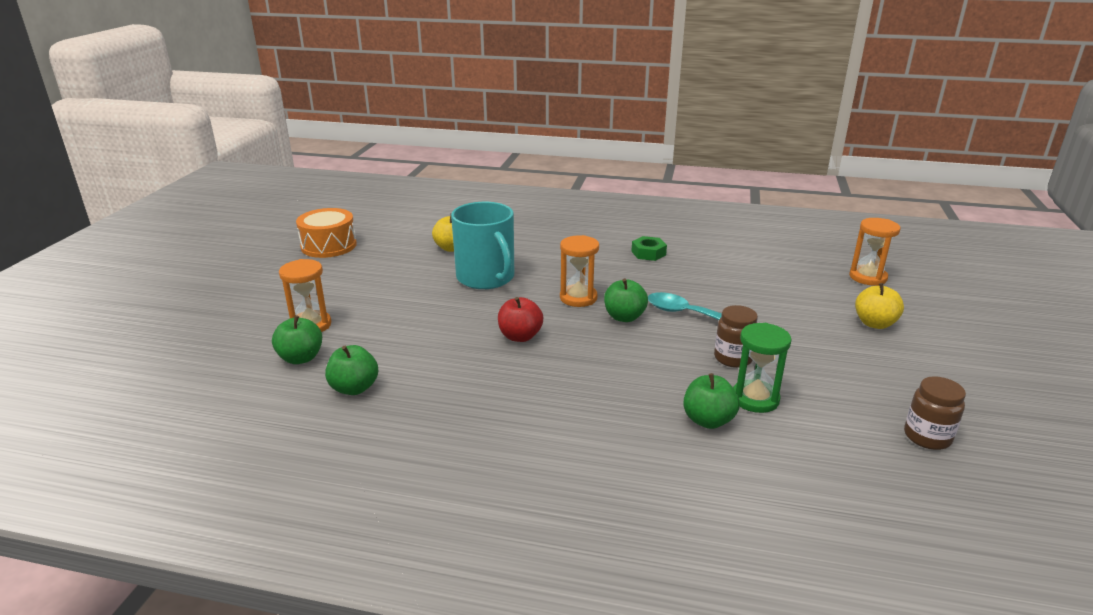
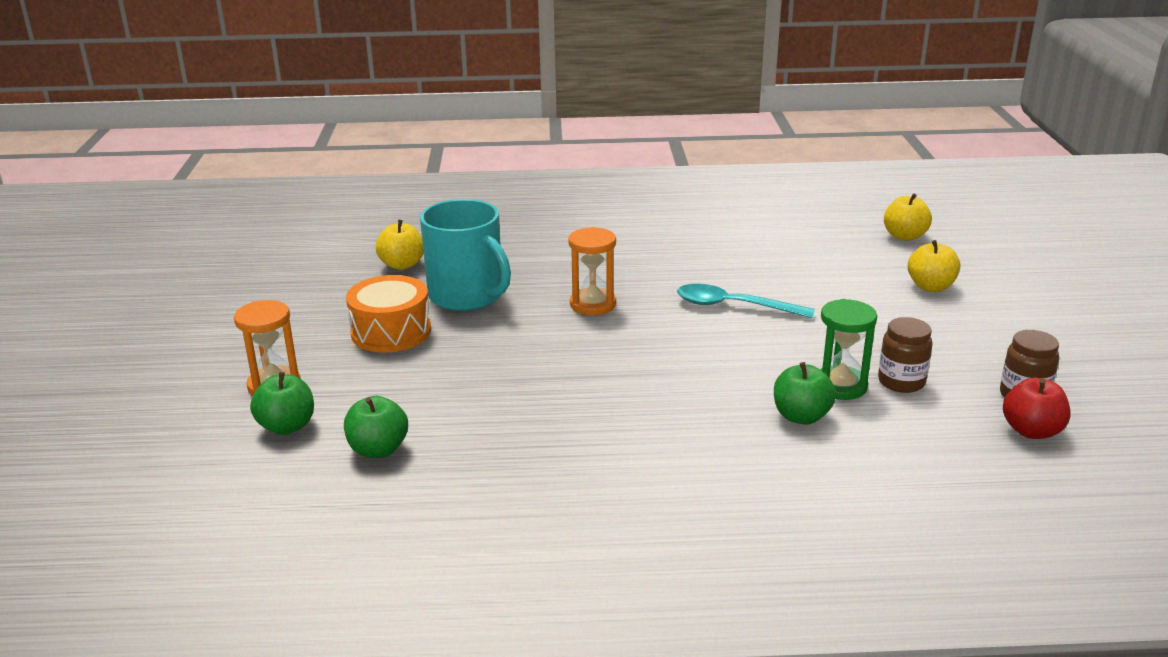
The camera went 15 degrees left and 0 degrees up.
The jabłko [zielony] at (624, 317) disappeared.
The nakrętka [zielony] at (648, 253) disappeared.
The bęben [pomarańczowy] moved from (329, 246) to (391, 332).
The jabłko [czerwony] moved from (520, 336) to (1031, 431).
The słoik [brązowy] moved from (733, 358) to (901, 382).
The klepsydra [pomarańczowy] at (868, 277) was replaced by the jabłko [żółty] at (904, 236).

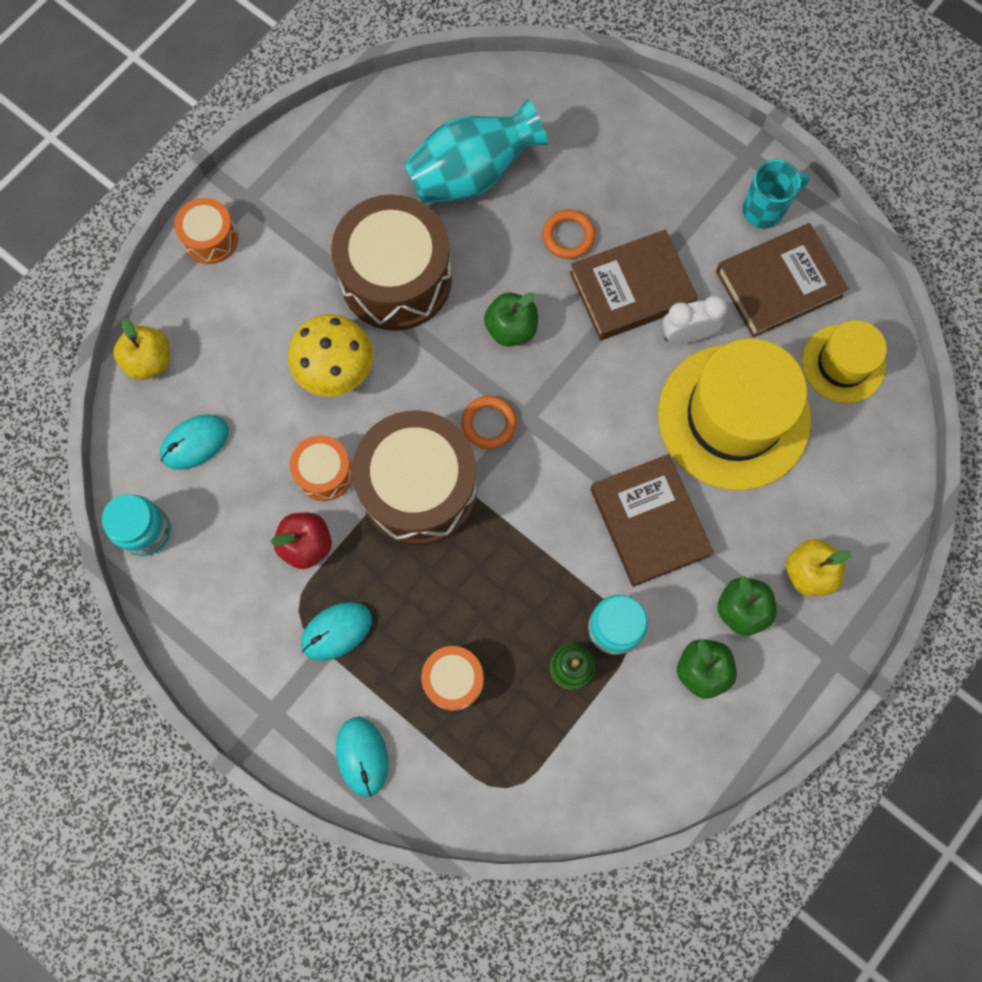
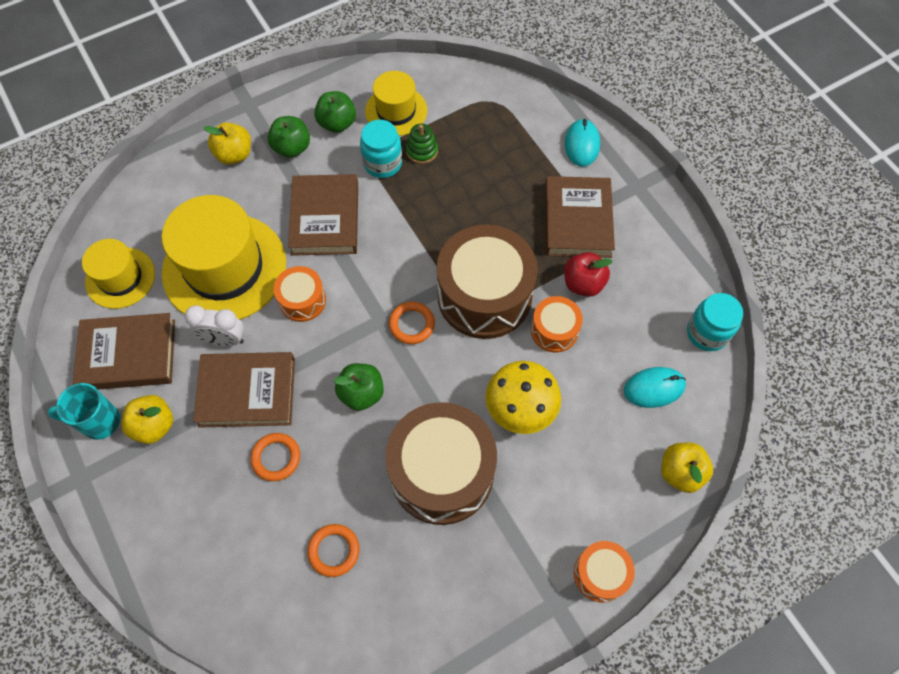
The camera went 160 degrees left and 10 degrees down.
The jabłko [żółty] at (154, 425) appeared.
The kapelusz [żółty] at (396, 111) appeared.
The bęben [pomarańczowy] moved from (453, 680) to (302, 300).
The myszka [turkusowy] at (336, 631) was replaced by the książka [brązowy] at (577, 220).
The wazon [turkusowy] at (472, 175) was replaced by the pierścień [pomarańczowy] at (334, 551).

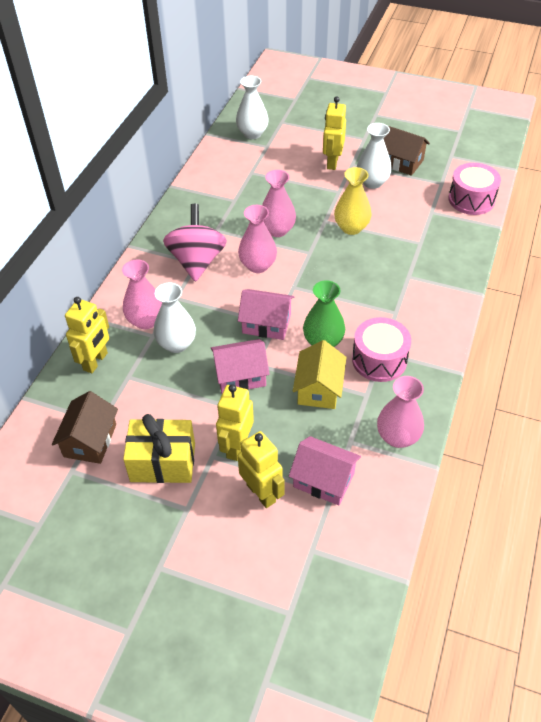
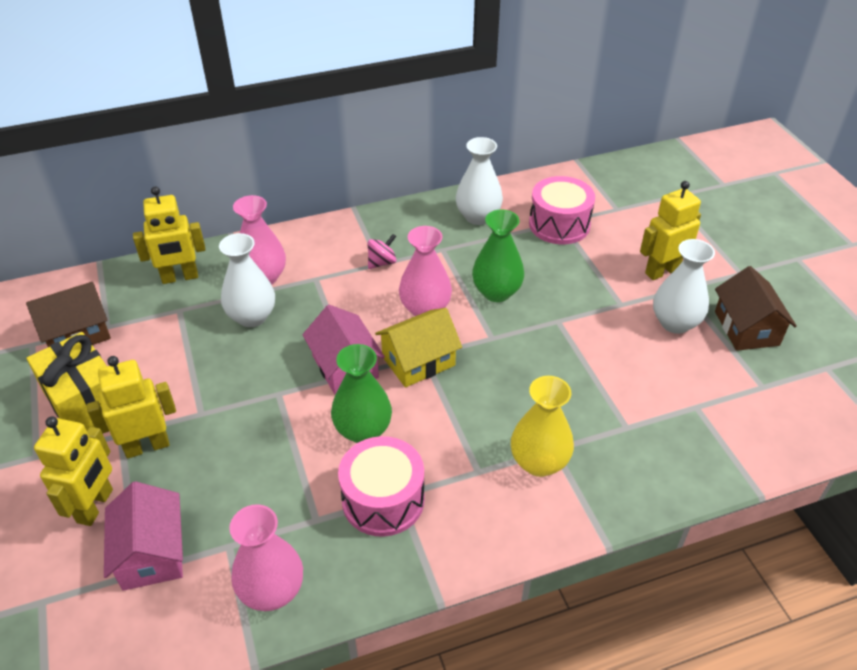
The camera went 50 degrees right and 5 degrees down.
The domek [różowy] at (240, 376) disappeared.
The wazon [biały] moved from (252, 133) to (478, 216).
The domek [żółty] moved from (319, 388) to (418, 361).
The wazon [żółty] moved from (351, 228) to (539, 462).
The bęben [różowy] moved from (471, 199) to (559, 224).
The wazon [różowy] at (277, 230) became the wazon [zielony] at (496, 292).
The bączek [różowy] at (197, 261) changed to 0.43 times the size.

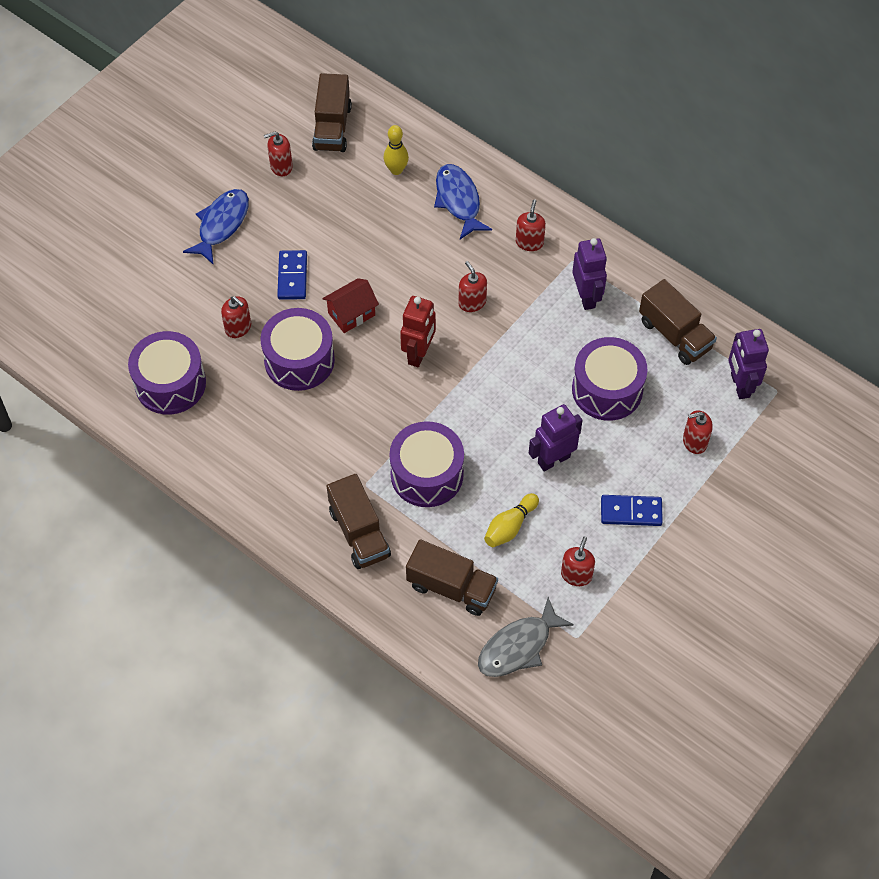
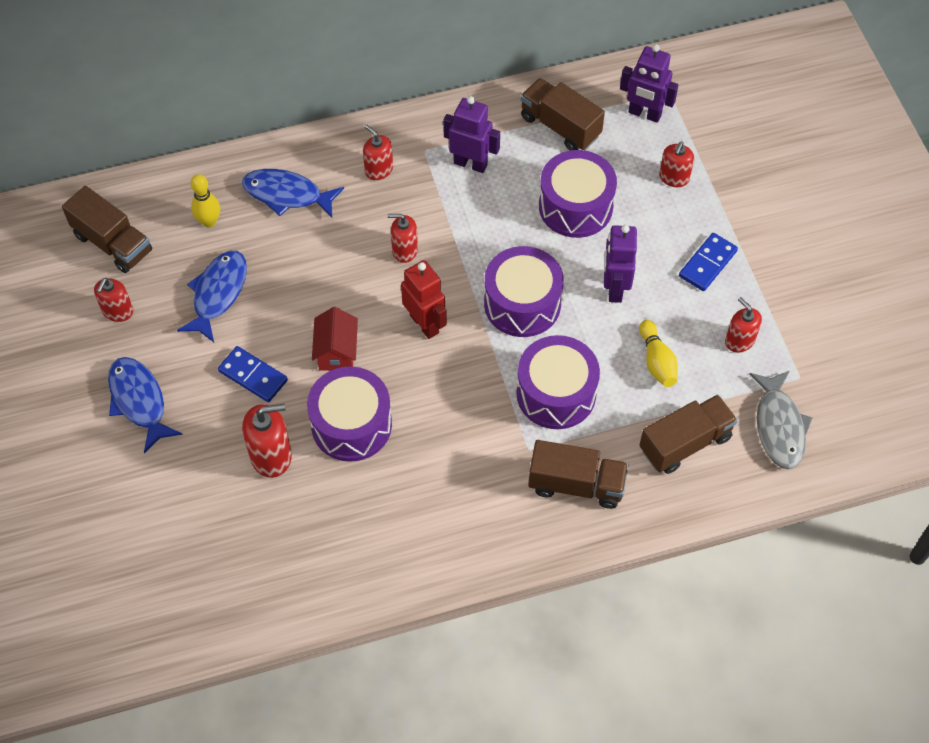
The camera went 55 degrees left and 0 degrees up.
The ryba [niebieski] at (218, 293) appeared.
The bęben [fioletowy] moved from (170, 383) to (522, 303).
The ciężarówka [brązowy] at (674, 335) turned 135 degrees counterclockwise.
The dozownik mydła [czerwony] at (238, 327) changed to 1.51 times the size.

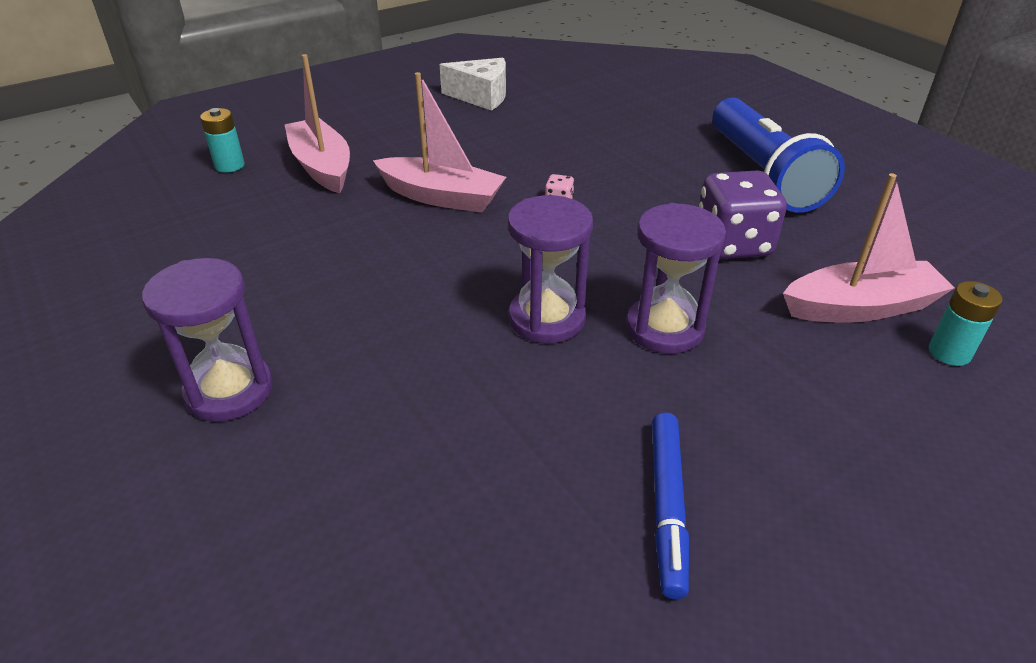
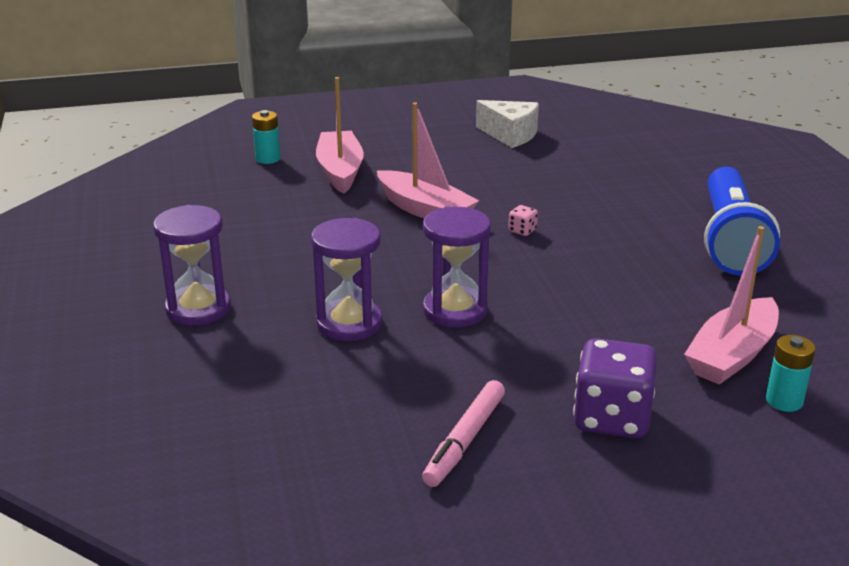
The camera went 20 degrees right and 10 degrees down.
The klepsydra [fioletowy] moved from (664, 328) to (349, 323).
The kostka do gry [fioletowy] moved from (732, 244) to (612, 418).
The flamaster [niebieski] at (667, 507) became the flamaster [różowy] at (465, 440).
The łódka [różowy] at (860, 307) turned 120 degrees clockwise.

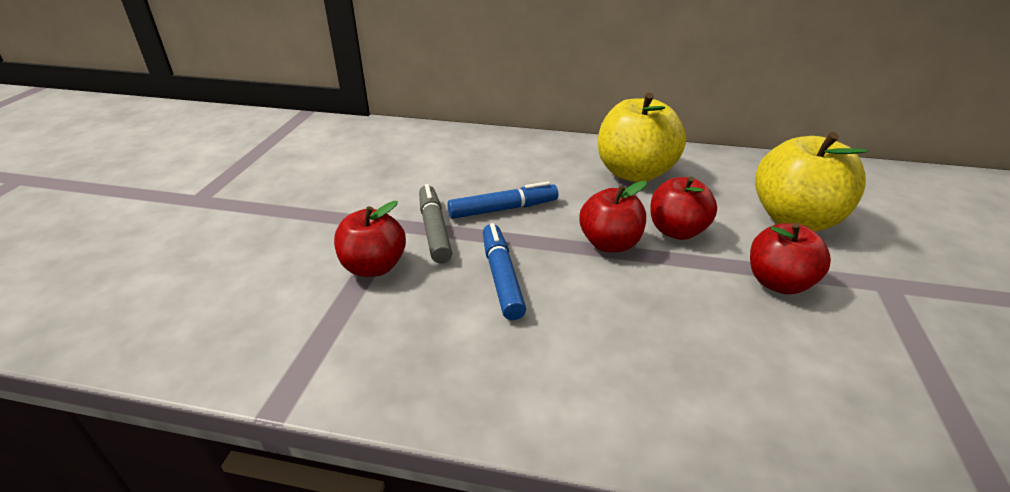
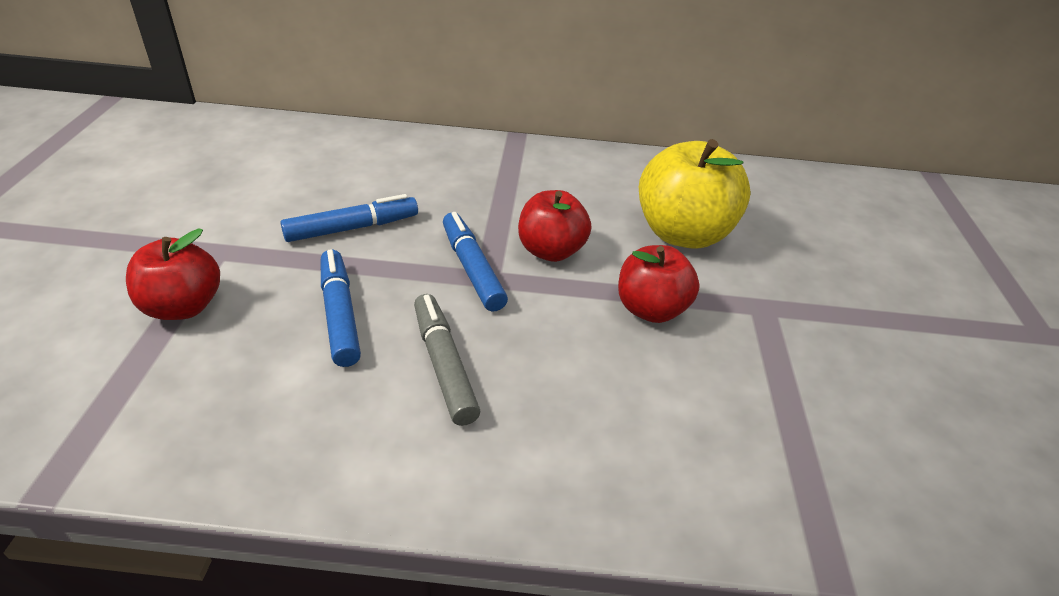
The camera went 10 degrees left and 5 degrees up.
The jabłko [żółty] at (634, 173) disappeared.
The flamaster [szary] moved from (434, 230) to (444, 365).
The jabłko [czerwony] at (609, 243) was replaced by the flamaster [niebieski] at (472, 268).

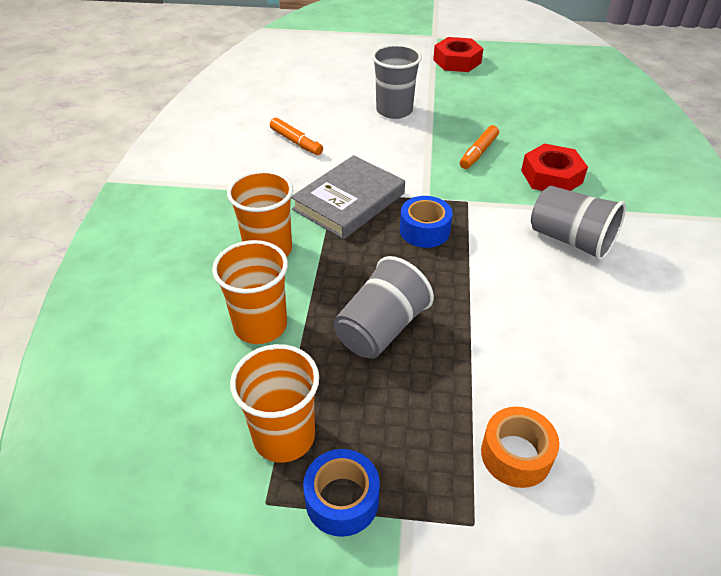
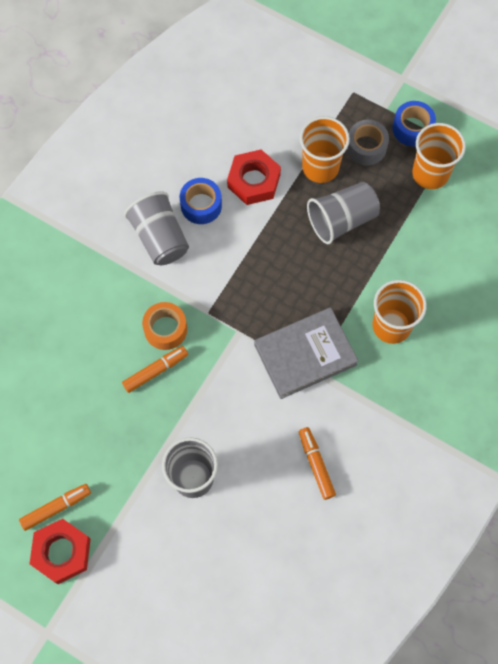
The camera went 155 degrees left and 25 degrees up.
The flamaster [pomarańczowy] at (56, 508) appeared.
The taśma klejąca [szary] at (366, 147) appeared.
The szklanka [pomarańczowy] moved from (260, 325) to (320, 167).
The taśma klejąca [niebieski] moved from (424, 230) to (201, 205).
The taśma klejąca [pomarańczowy] moved from (516, 455) to (165, 329).
The nakrętka [czerwony] moved from (551, 176) to (254, 181).

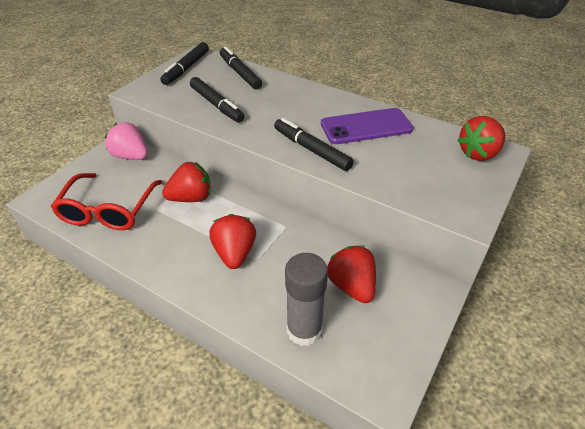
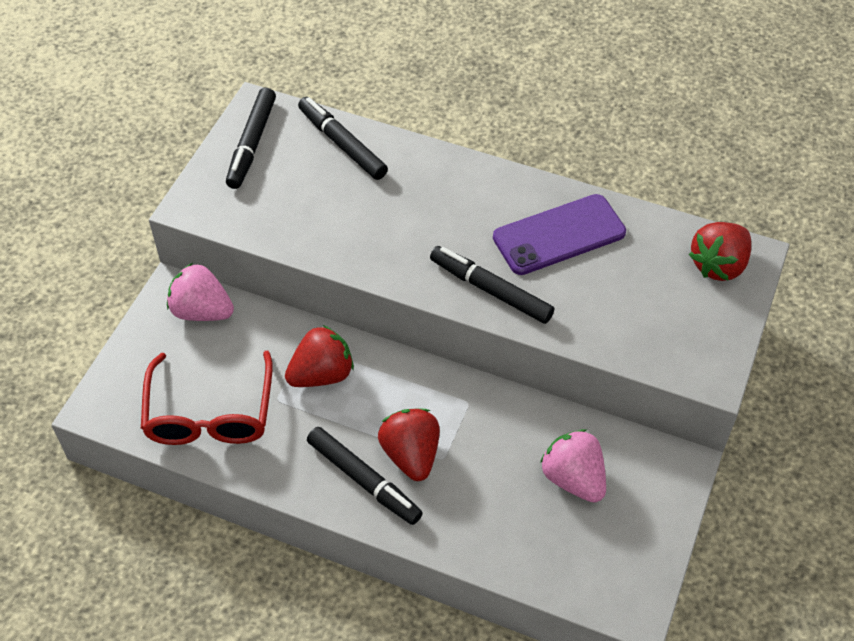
The camera went 10 degrees left and 10 degrees up.
The klej w sztyfcie [szary] at (304, 330) disappeared.
The flamaster [czarny] moved from (216, 105) to (364, 480).
The truskawka [czerwony] at (351, 286) became the truskawka [różowy] at (573, 478).

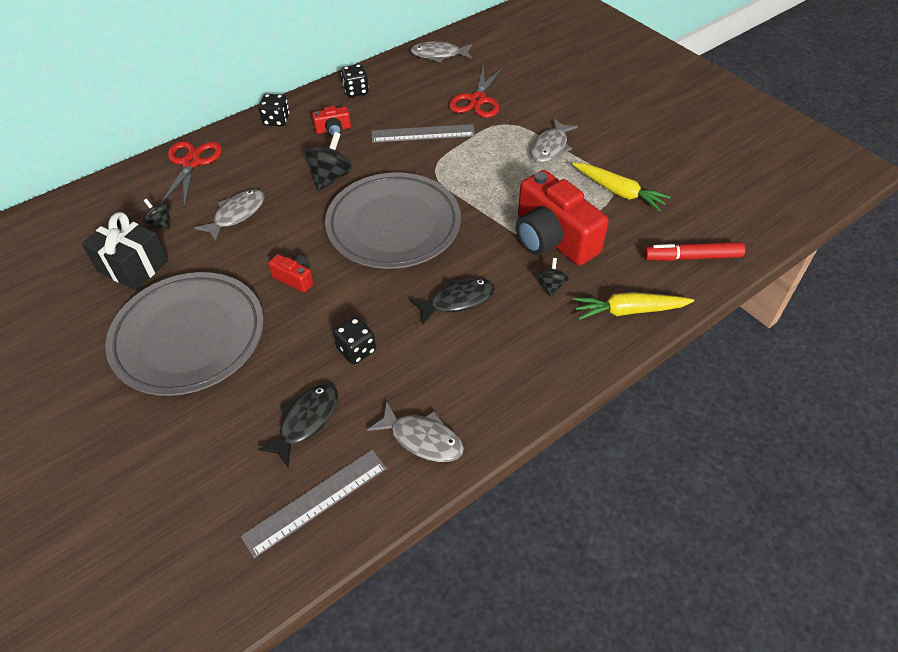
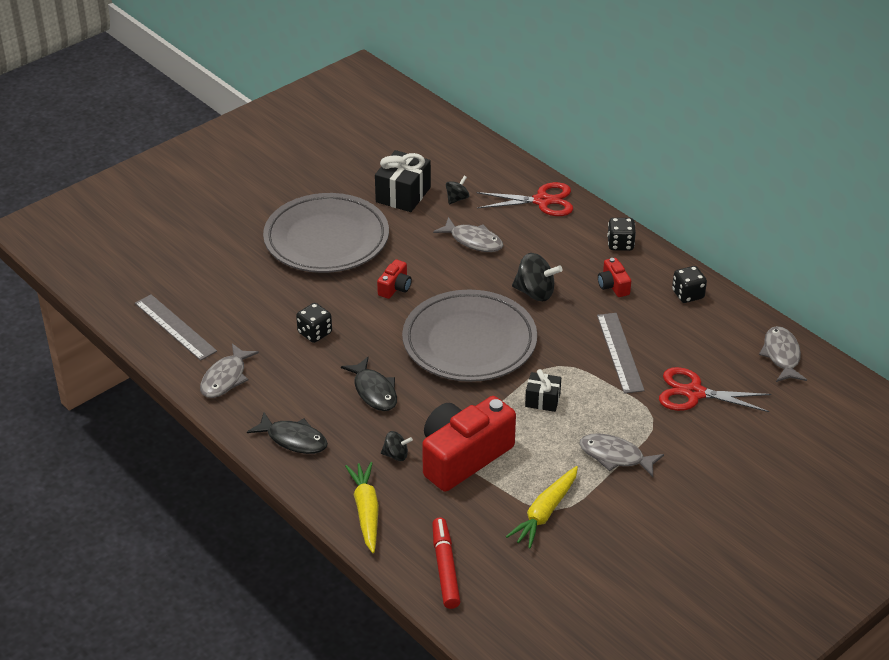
The camera went 85 degrees right and 10 degrees down.
The prezent [czarny] at (542, 400) appeared.
The ryba [czarny] moved from (306, 421) to (293, 439).

